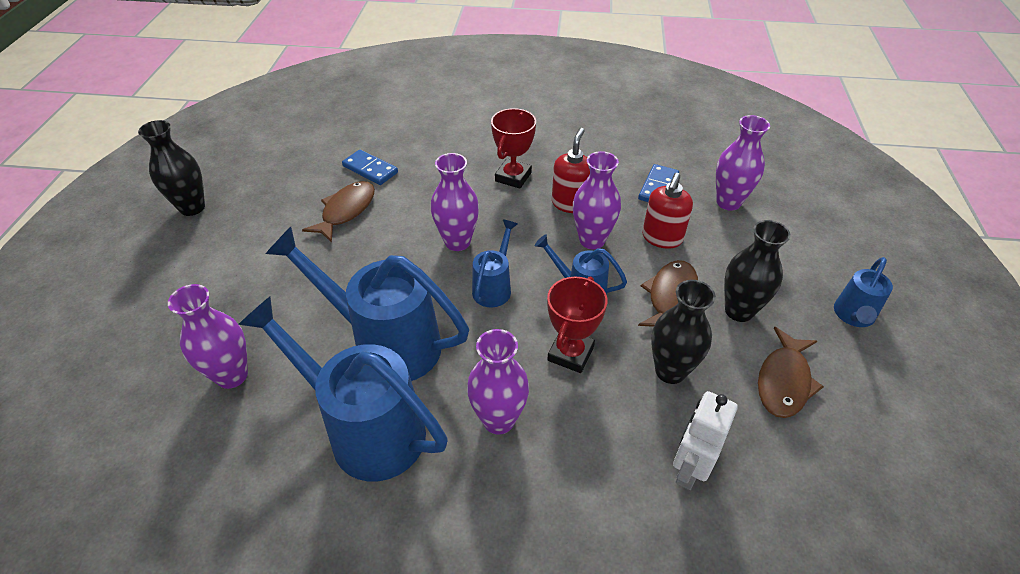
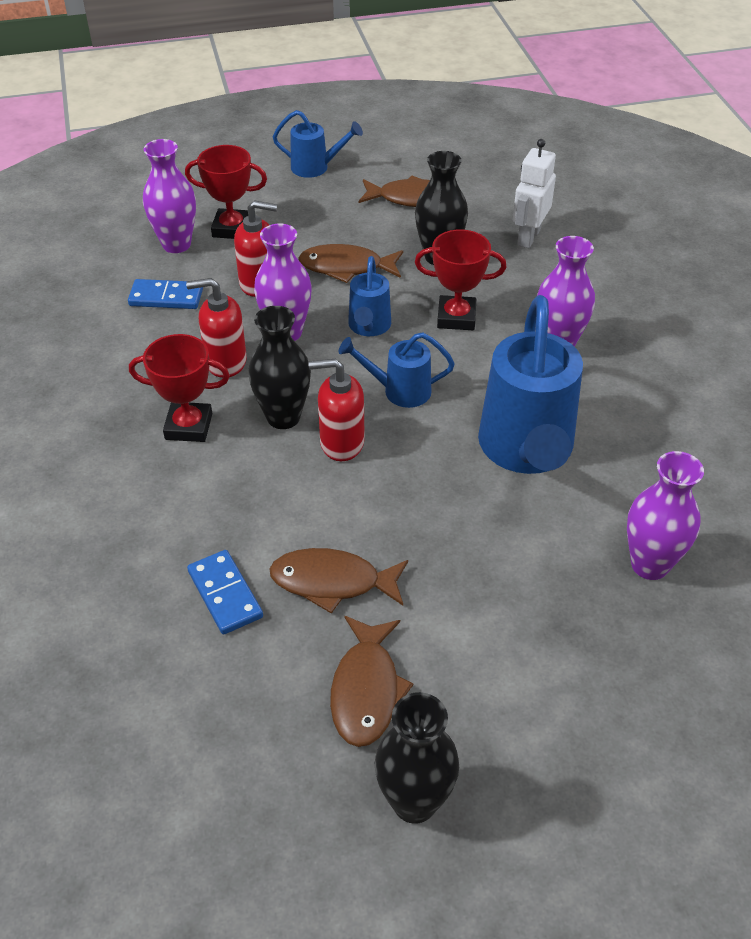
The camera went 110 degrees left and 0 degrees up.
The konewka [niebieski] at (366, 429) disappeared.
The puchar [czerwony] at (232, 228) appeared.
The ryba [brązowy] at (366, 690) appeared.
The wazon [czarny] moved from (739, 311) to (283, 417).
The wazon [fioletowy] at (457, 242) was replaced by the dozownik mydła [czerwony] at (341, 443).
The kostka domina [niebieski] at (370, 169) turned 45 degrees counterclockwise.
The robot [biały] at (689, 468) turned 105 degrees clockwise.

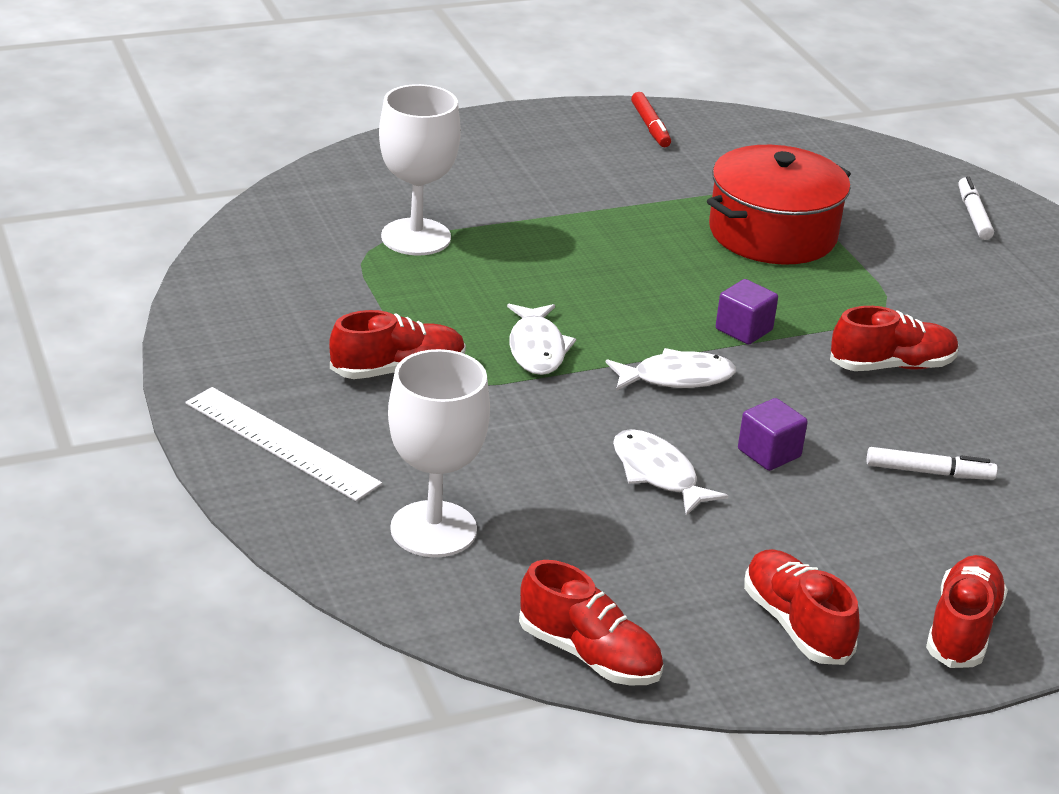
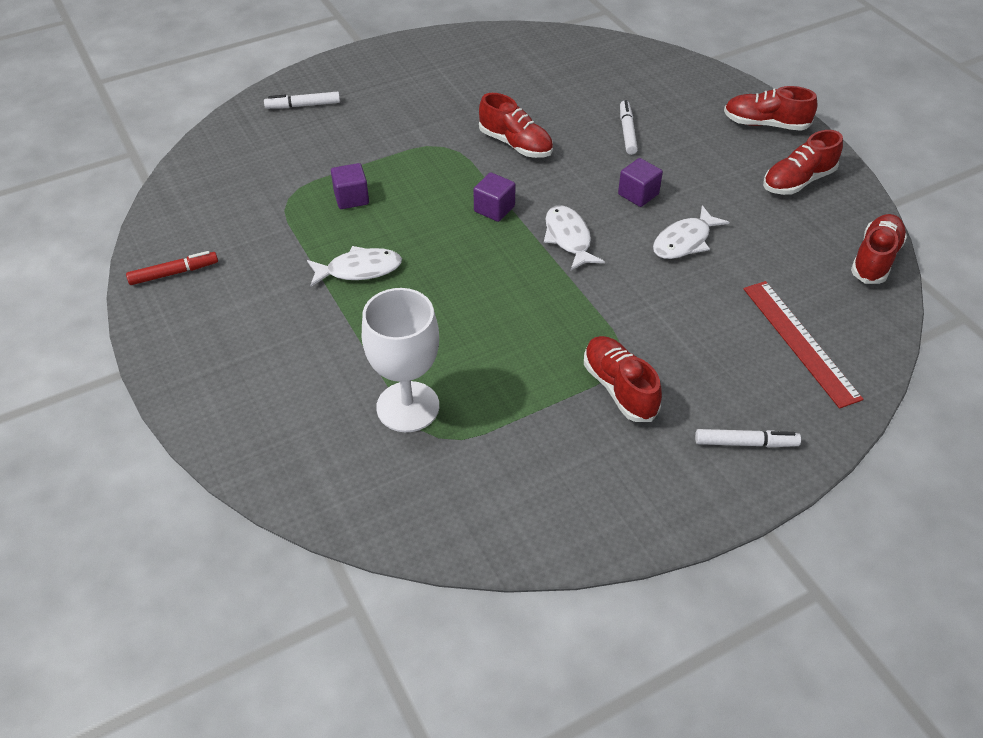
The camera went 95 degrees left and 15 degrees up.
The ryba [biały] moved from (537, 349) to (359, 270).
The linijka [biały] at (281, 443) was replaced by the flamaster [biały] at (745, 443).
The kielich [biały] at (433, 529) was replaced by the linijka [czerwony] at (800, 342).
The garnek [czerwony] at (772, 233) was replaced by the sześcian [fioletowy] at (351, 198).
The but [czerwony] at (891, 366) turned 150 degrees clockwise.

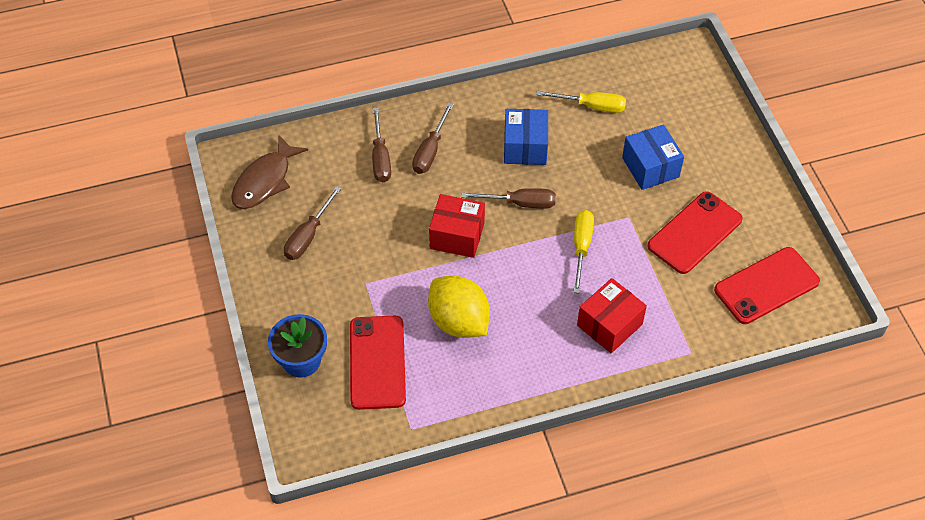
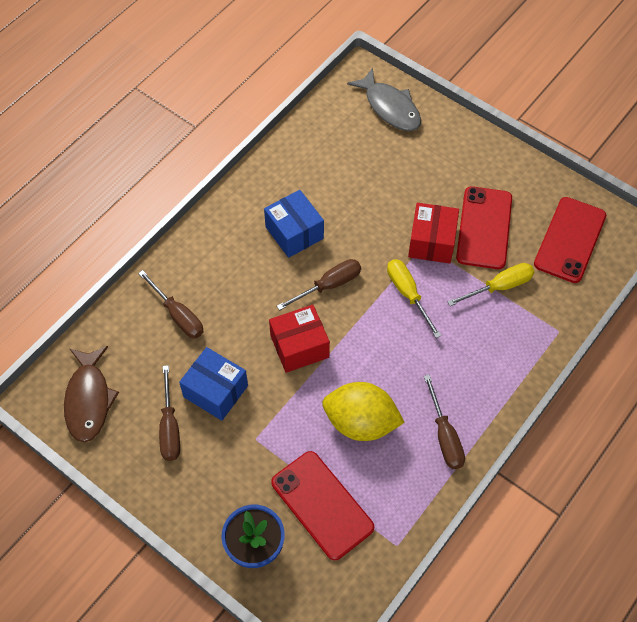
The camera went 35 degrees left and 5 degrees up.
The ryba [szary] at (390, 107) appeared.
The śrubokręt [brązowy] moved from (430, 151) to (444, 436).
The śrubokręt [żółty] moved from (591, 106) to (499, 287).
The pudełko [czerwony] moved from (609, 325) to (431, 242).
The pudełko [niebieski] moved from (650, 167) to (215, 391).

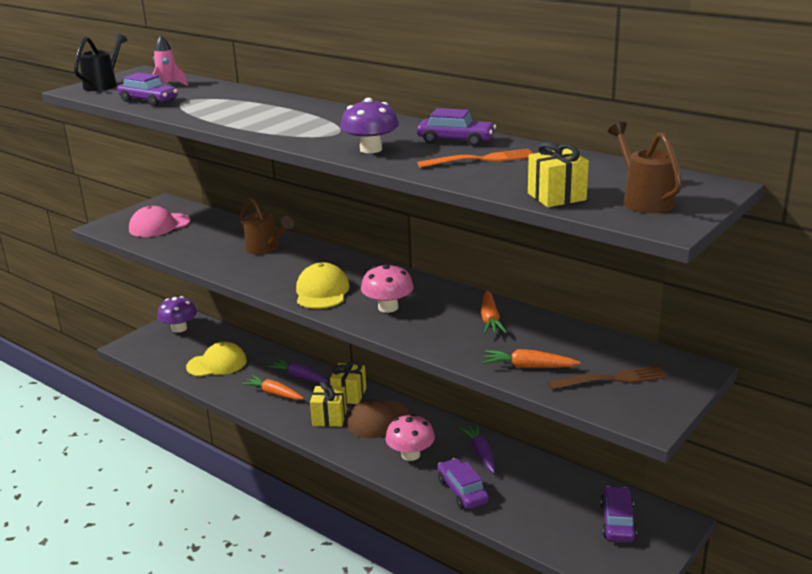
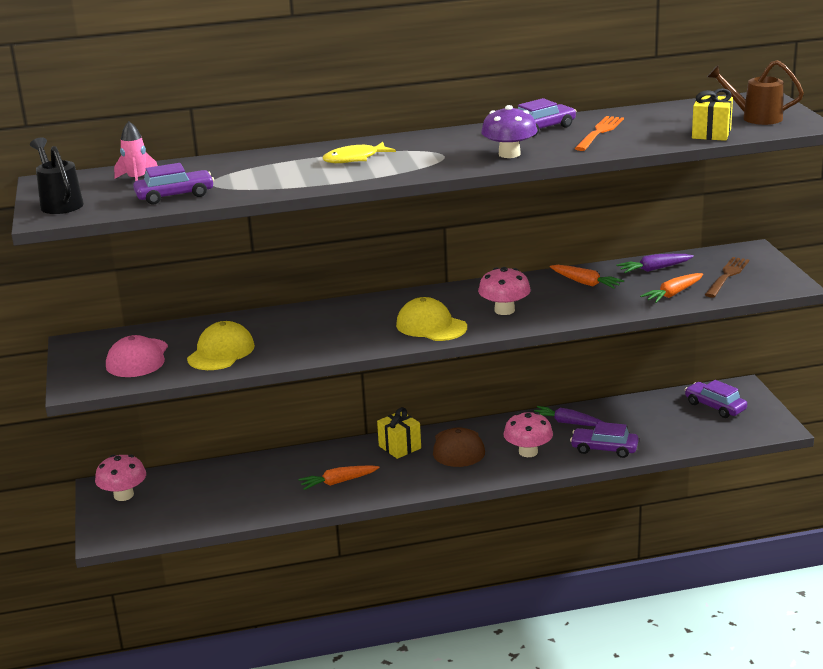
The camera went 50 degrees left and 0 degrees up.
The konewka [brązowy] at (265, 249) disappeared.
The prezent [żółty] at (329, 418) disappeared.
The ryba [żółty] at (355, 159) appeared.
The czapka [żółty] moved from (217, 364) to (221, 352).
The marchewka [fioletowy] moved from (299, 376) to (654, 269).
The grzyb [fioletowy] at (179, 328) became the grzyb [różowy] at (123, 495).

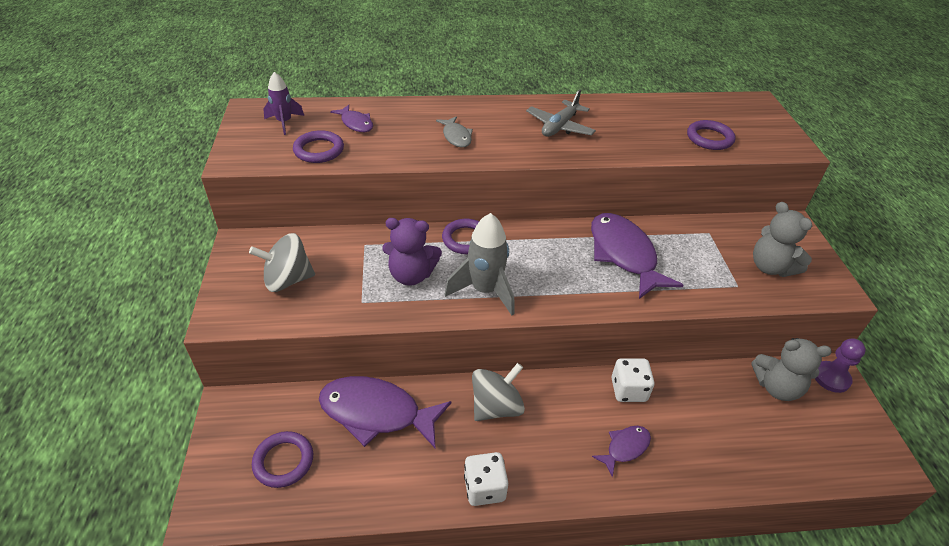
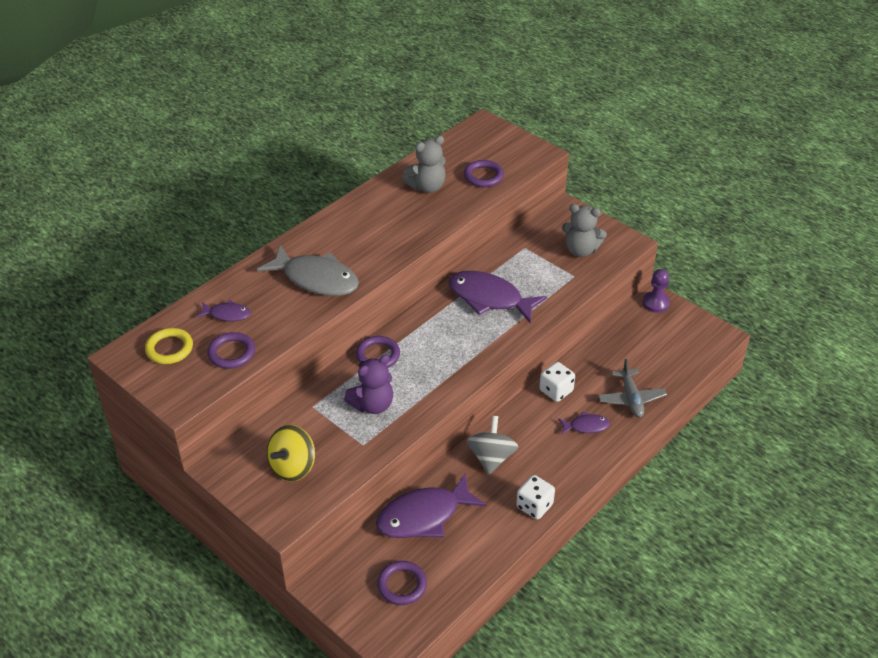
The camera went 40 degrees left and 0 degrees up.
The rakieta [szary] at (485, 291) disappeared.
The samolot [szary] moved from (560, 126) to (631, 398).
The miś [szary] moved from (776, 387) to (427, 187).
The rakieta [fioletowy] at (284, 122) was replaced by the pierścień [żółty] at (169, 348).
The bączek [szary] at (287, 280) became the bączek [żółty] at (293, 467).
The ryba [fioletowy] at (625, 448) turned 75 degrees clockwise.
The ryba [szary] at (456, 137) changed to 2.02 times the size.

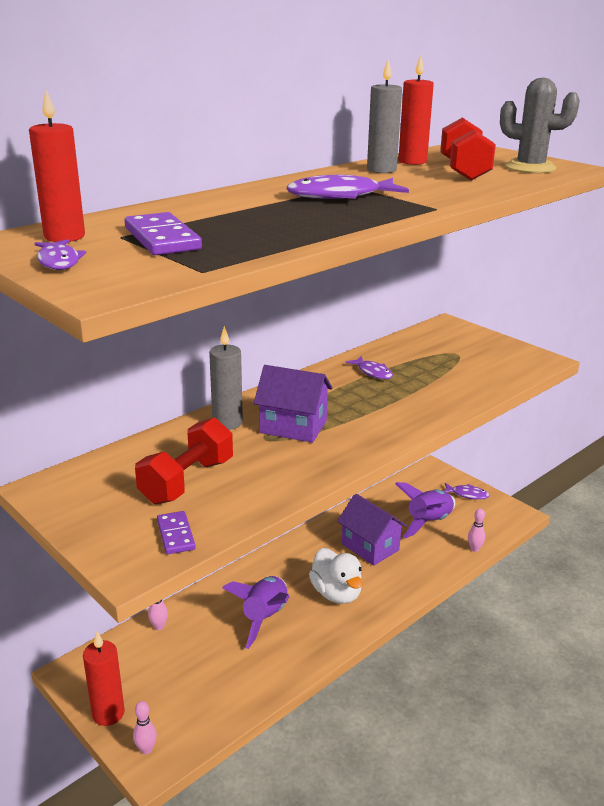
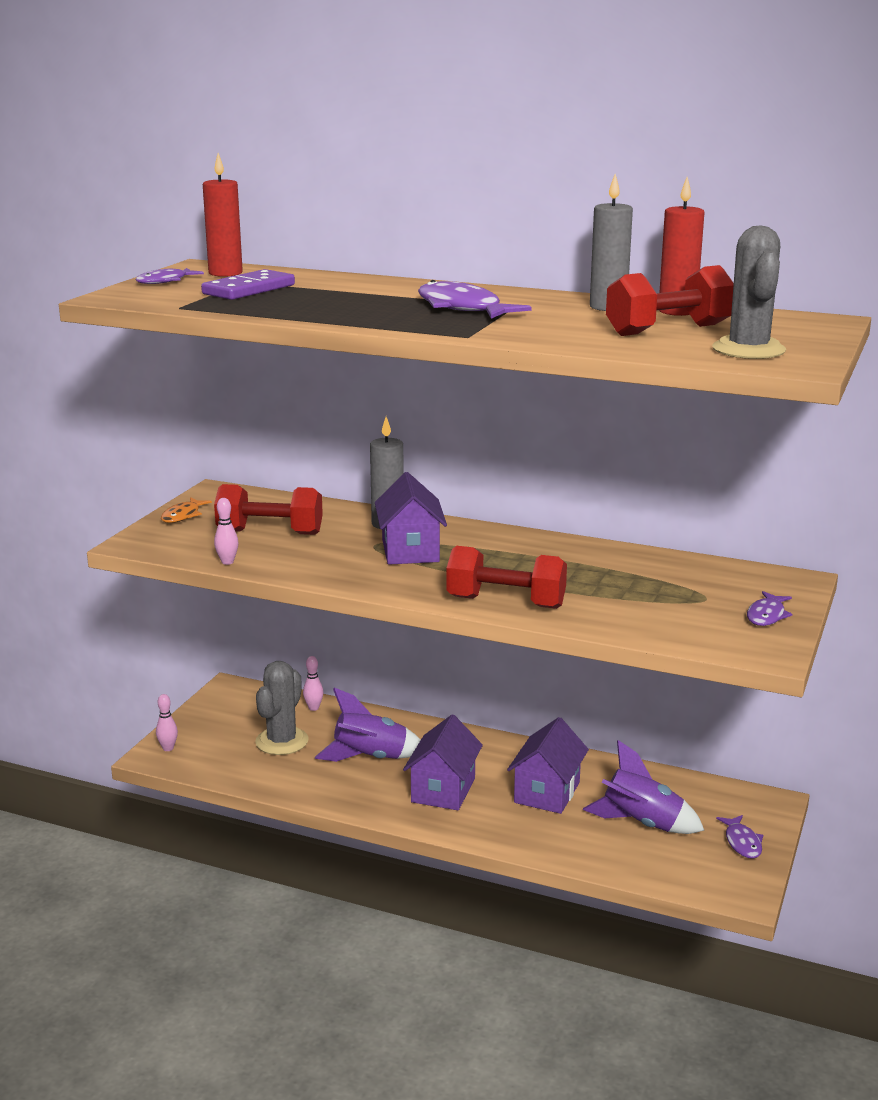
The camera went 65 degrees right and 5 degrees down.
The świeca [czerwony] at (108, 713) disappeared.
The kostka domina [fioletowy] at (175, 535) disappeared.
The ryba [pomarańczowy] at (183, 516) appeared.
The kaktus [szary] at (282, 741) appeared.
The hantel [czerwony] at (506, 602) appeared.
The ryba [fioletowy] moved from (373, 372) to (767, 615).
The kręgiel [różowy] moved from (474, 549) to (227, 562).
The kaczka [biały] at (336, 593) was replaced by the domek [fioletowy] at (443, 790).

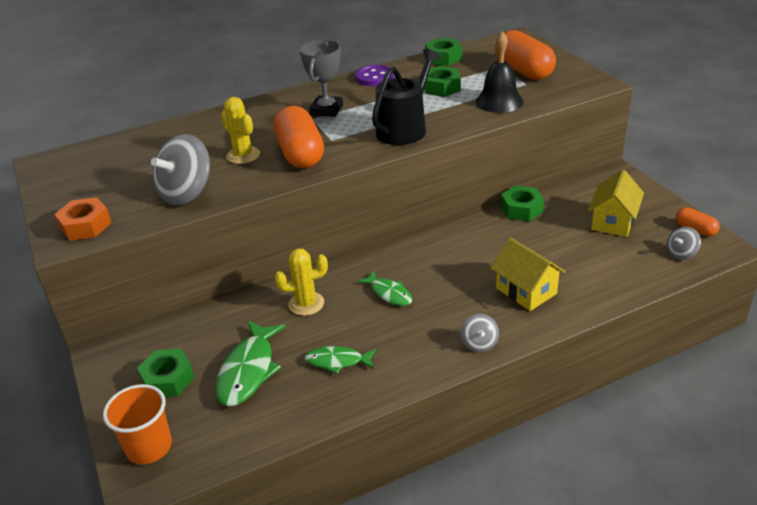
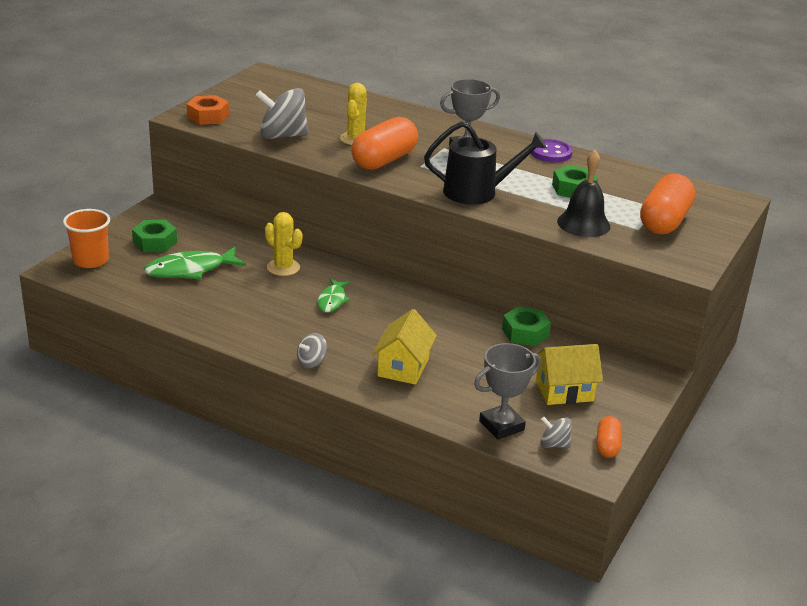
The camera went 50 degrees right and 5 degrees down.
The ryba [zielony] at (337, 361) disappeared.
The nakrętka [zielony] at (443, 58) disappeared.
The puchar [szary] at (501, 425) appeared.

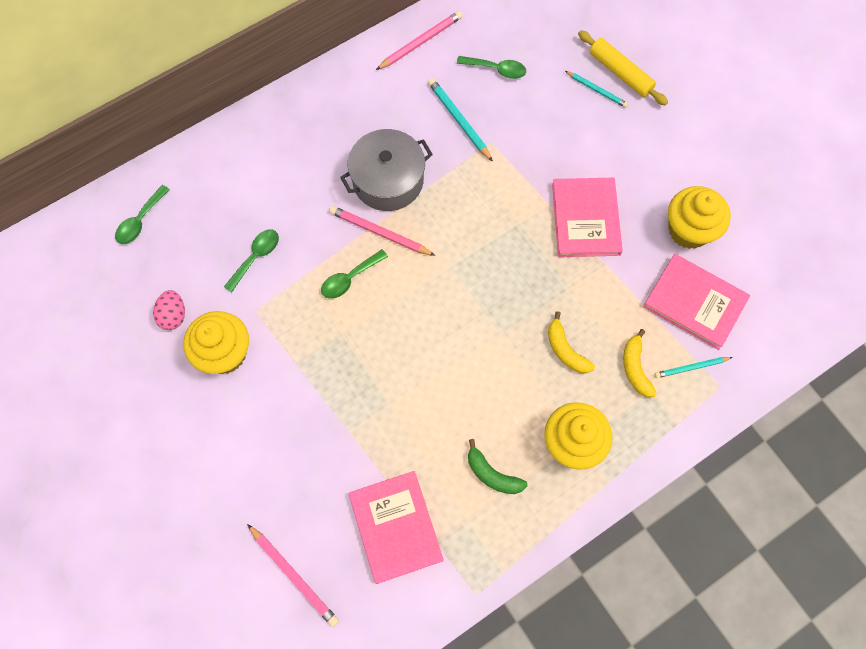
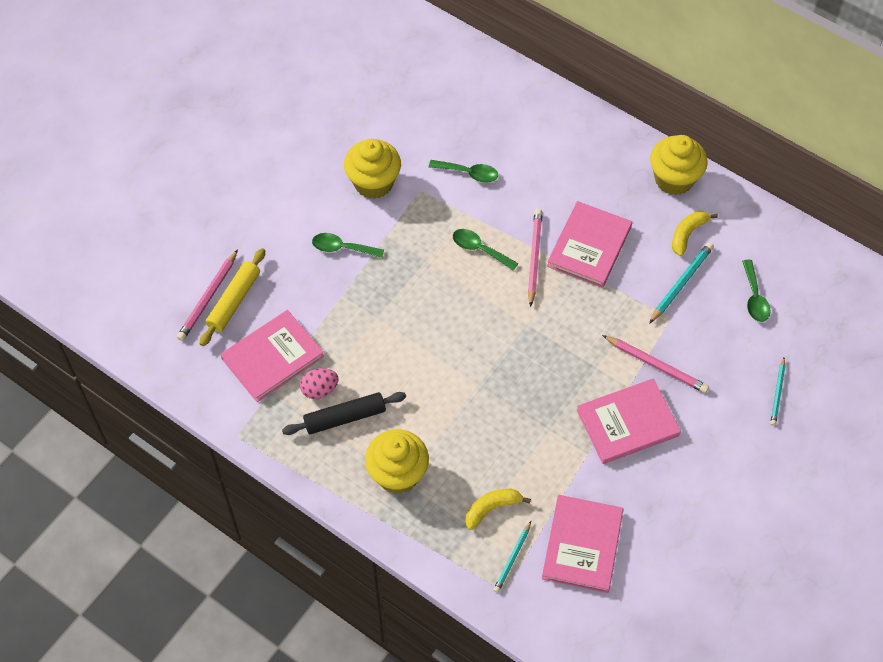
The camera went 70 degrees right and 10 degrees down.
The łyżka [zielony] moved from (140, 221) to (342, 248).
The jajko [różowy] moved from (173, 315) to (319, 389).
The ołówek [różowy] moved from (421, 42) to (656, 365).
The banan [żółty] moved from (565, 350) to (687, 234).
The wałek do ciasta [żółty] moved from (620, 73) to (234, 301).
The muffinka [żółty] moved from (688, 230) to (674, 179).
The garnek [szary] at (388, 180) was replaced by the książka [różowy] at (589, 246).
The banan [zielony] at (492, 474) was replaced by the wałek do ciasta [czarny] at (345, 417).
The ołówek [turkusowy] at (691, 367) turned 120 degrees counterclockwise.

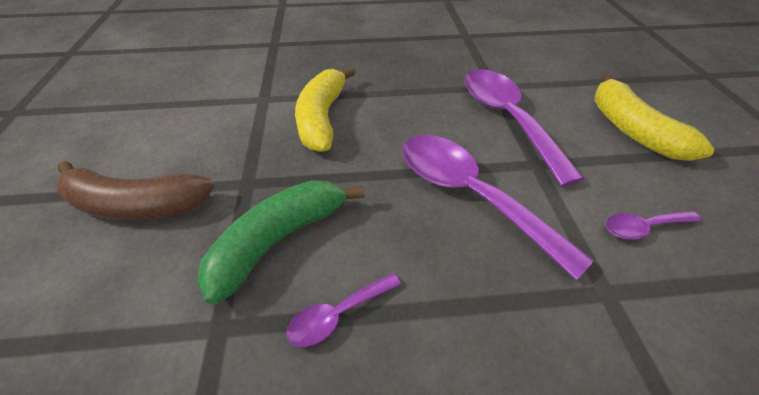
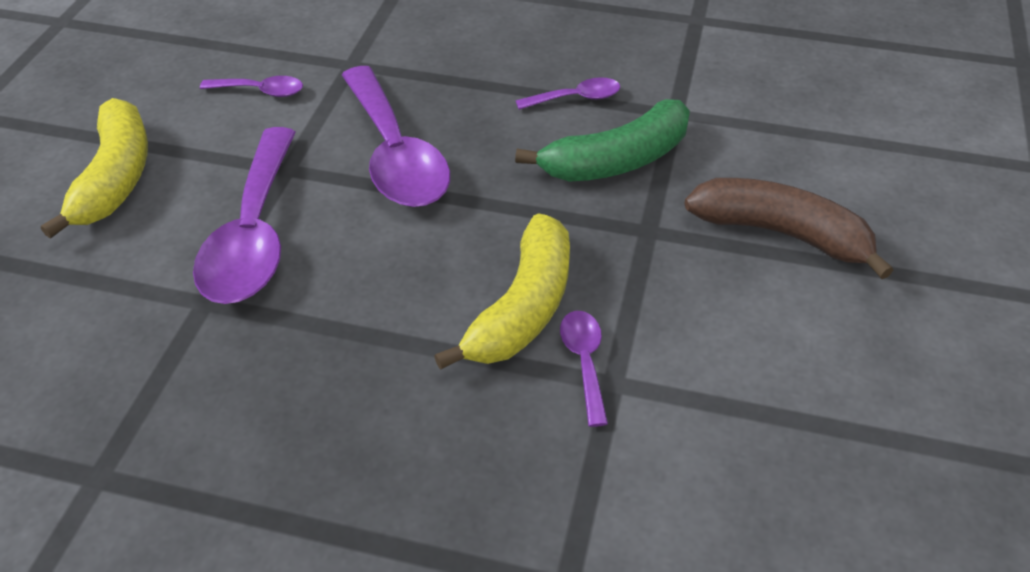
The camera went 160 degrees left and 0 degrees up.
The łyżka [fioletowy] at (584, 362) appeared.

